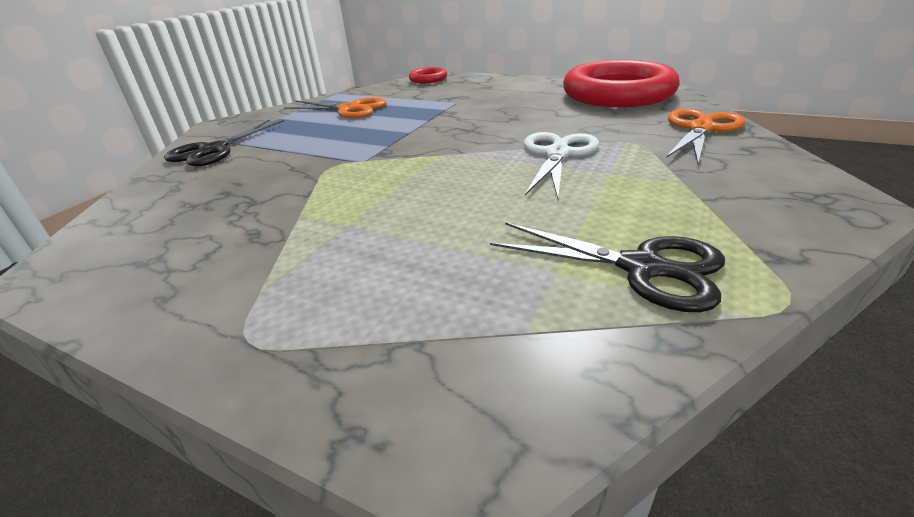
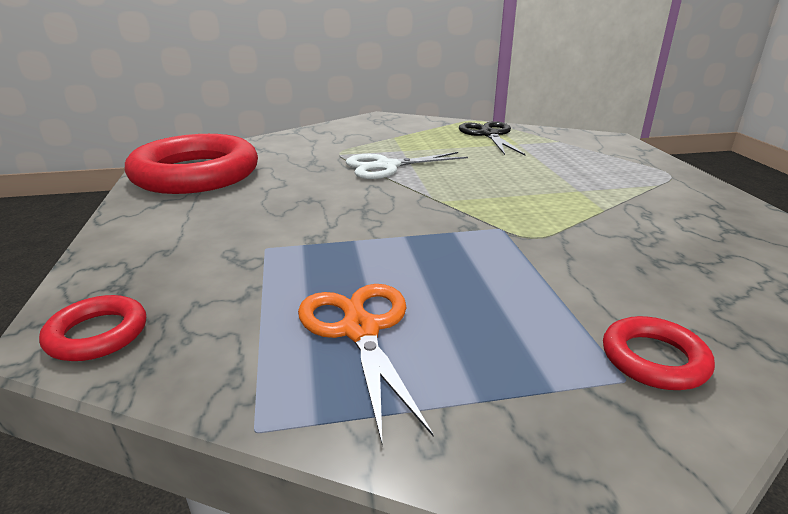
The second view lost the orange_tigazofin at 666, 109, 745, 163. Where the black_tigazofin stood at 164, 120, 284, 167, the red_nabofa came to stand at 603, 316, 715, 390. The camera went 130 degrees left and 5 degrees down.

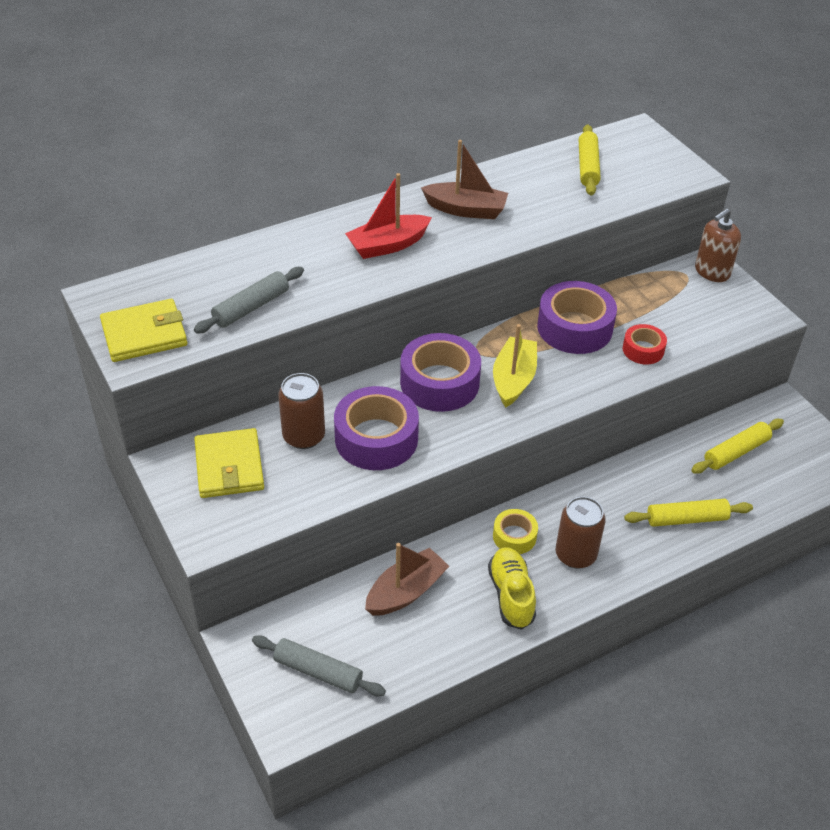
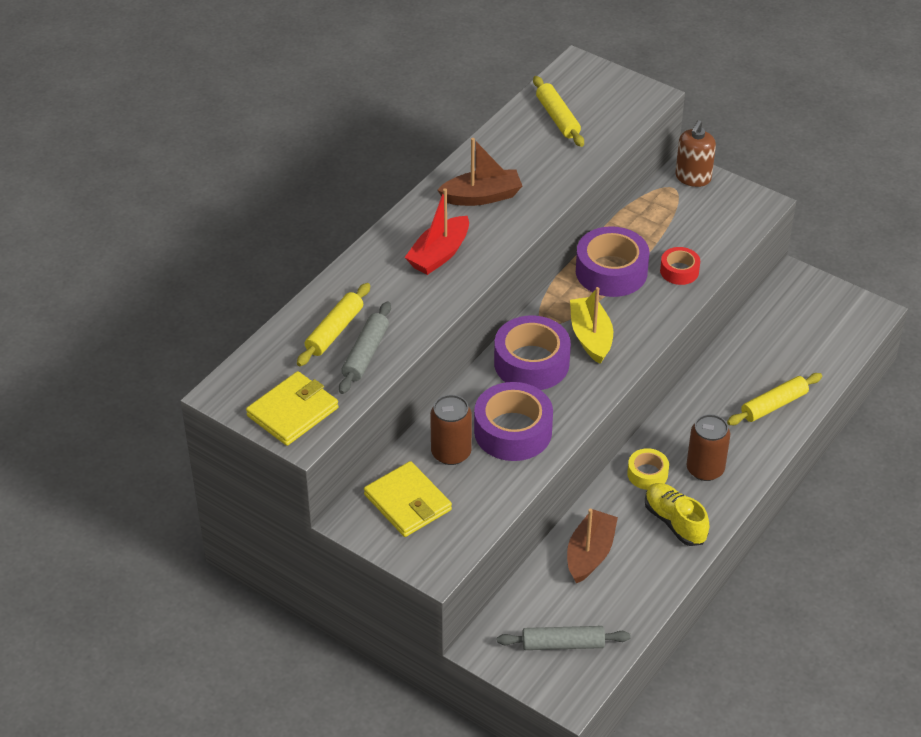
The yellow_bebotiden ended up elsewhere, having gone from 692, 419, 784, 474 to 297, 283, 370, 366. The camera went 25 degrees left and 0 degrees up.

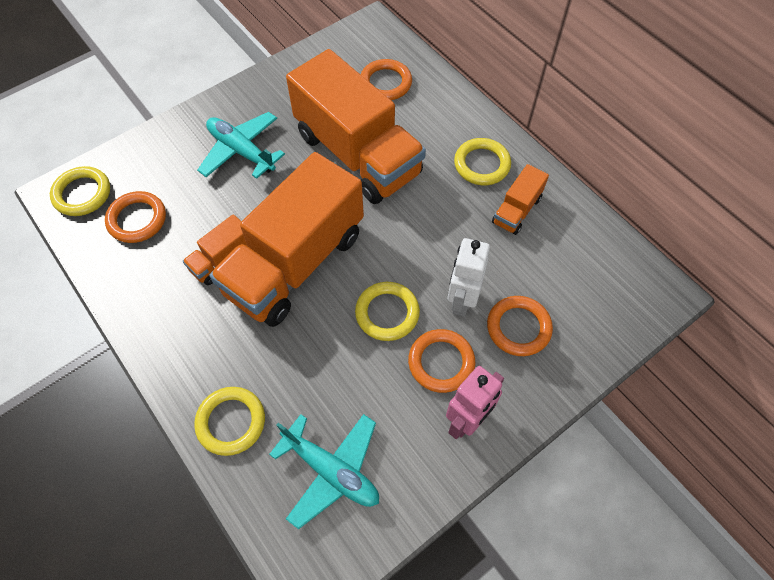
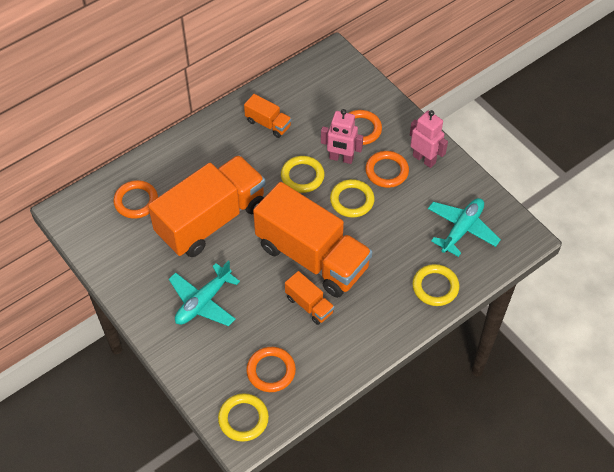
The yellow_nabofa ended up elsewhere, having gone from 454, 138, 511, 185 to 281, 156, 325, 193. What was the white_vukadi at 448, 238, 490, 317 turned into the pink_vukadi at 321, 109, 363, 164. The camera went 90 degrees left and 5 degrees down.

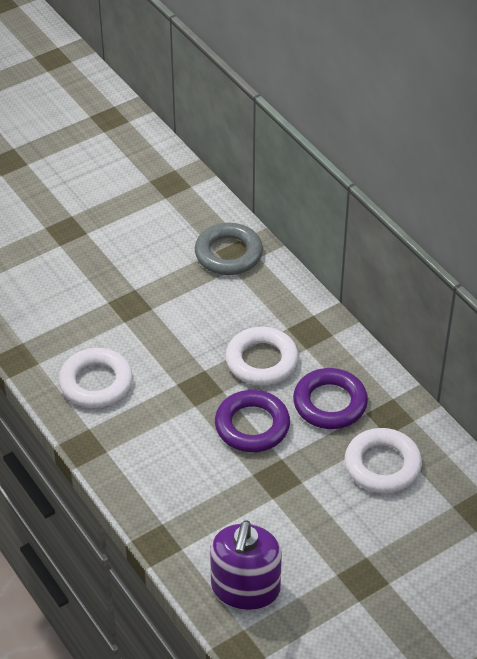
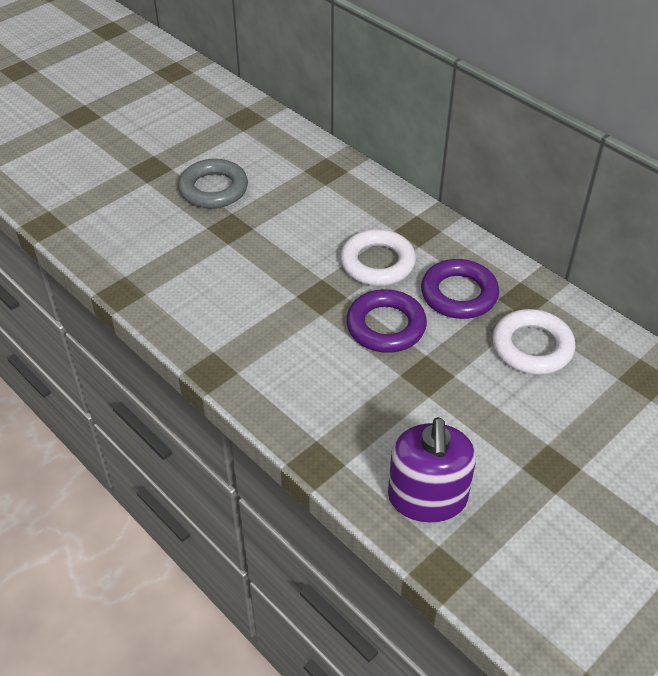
The second view lost the white_nabofa at 59, 348, 133, 408. The grey_nabofa ended up elsewhere, having gone from 195, 223, 263, 275 to 178, 159, 248, 209. The camera went 10 degrees left and 0 degrees up.

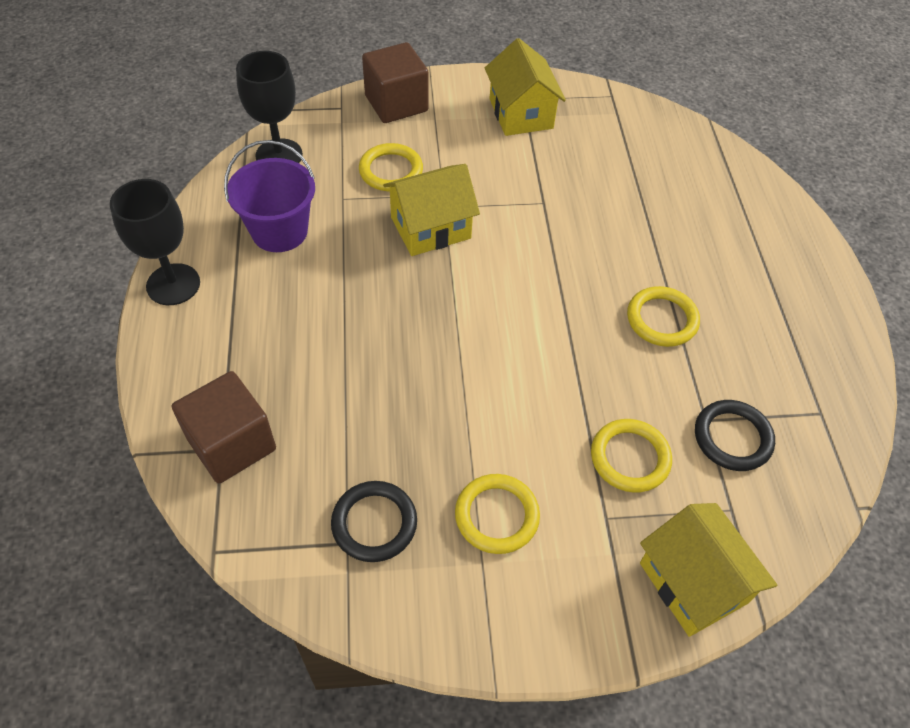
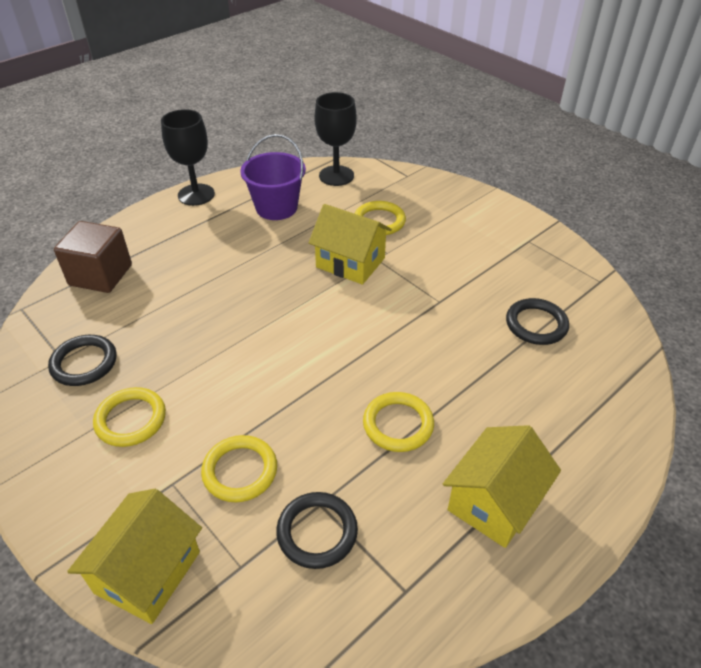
The second view lost the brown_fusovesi at 362, 42, 429, 123. The second view gained the black_nabofa at 506, 298, 569, 345. The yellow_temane ended up elsewhere, having gone from 485, 38, 566, 136 to 443, 425, 561, 548. The camera went 55 degrees right and 10 degrees down.

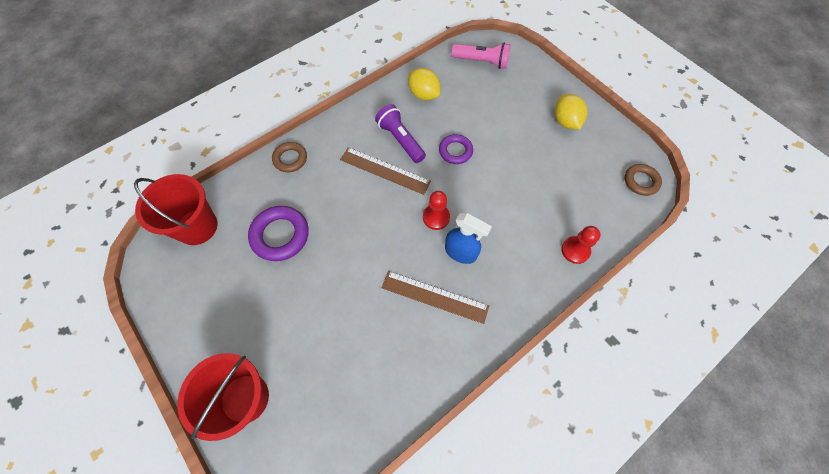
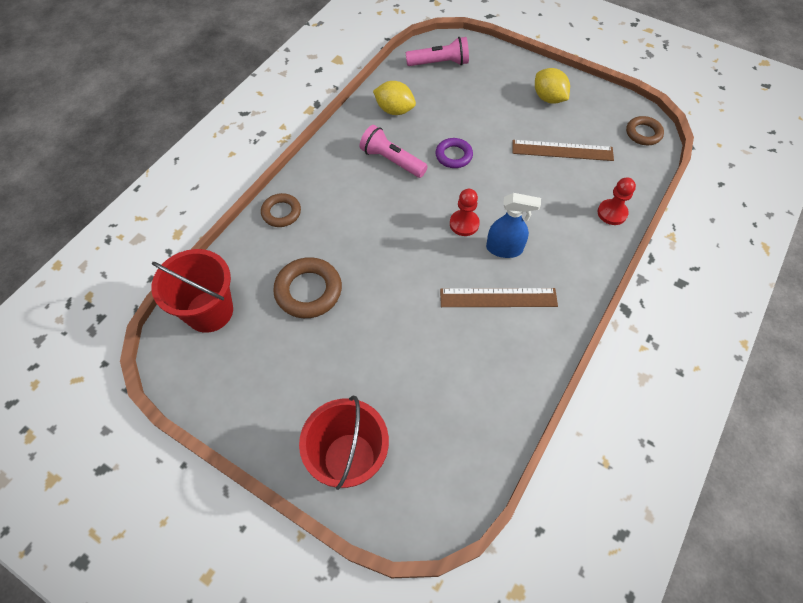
The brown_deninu ended up elsewhere, having gone from 340, 147, 431, 195 to 512, 140, 614, 161. What was the purple_nabofa at 248, 206, 309, 261 turned into the brown_nabofa at 273, 257, 342, 318. What was the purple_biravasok at 375, 104, 426, 163 turned into the pink_biravasok at 360, 125, 428, 178. The camera went 20 degrees left and 5 degrees down.

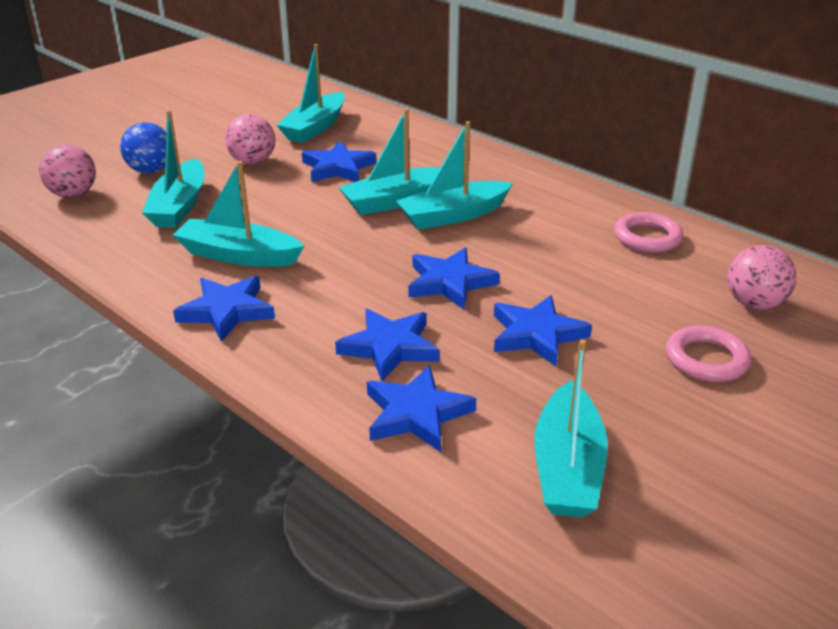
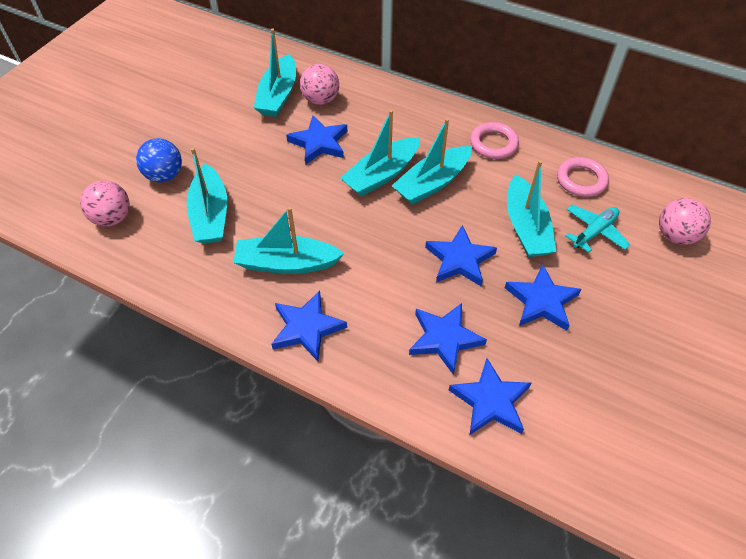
The second view gained the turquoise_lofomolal at 565, 205, 631, 253. The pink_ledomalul ended up elsewhere, having gone from 225, 114, 275, 165 to 300, 64, 339, 105. The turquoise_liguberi ended up elsewhere, having gone from 535, 339, 608, 518 to 507, 160, 557, 257. The pink_nabofa ended up elsewhere, having gone from 666, 326, 751, 382 to 470, 122, 519, 159. The camera went 15 degrees left and 20 degrees up.

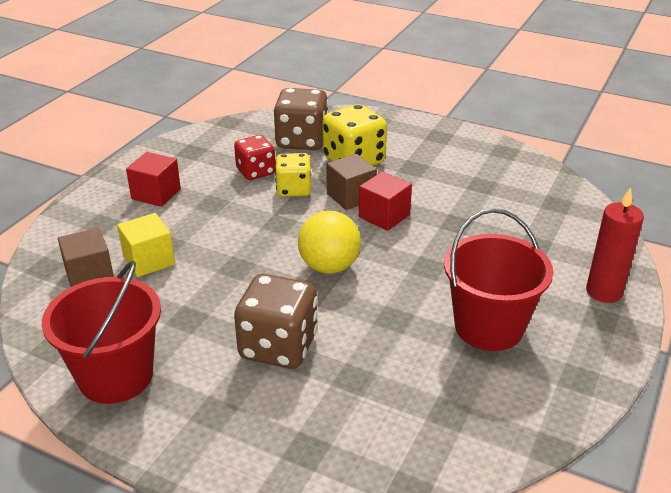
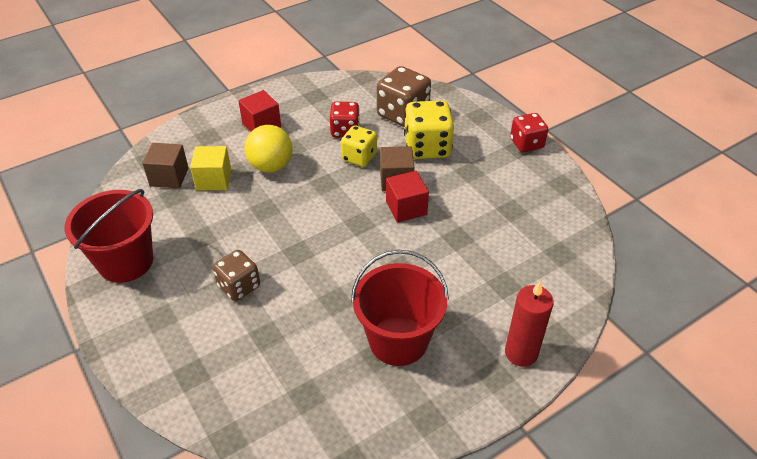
The second view gained the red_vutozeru at 510, 113, 548, 152. The yellow_ledomalul ended up elsewhere, having gone from 298, 211, 361, 274 to 244, 125, 293, 172. The size of the brown_vutozeru at 234, 274, 318, 369 changed by a factor of 0.65. The camera went 30 degrees right and 10 degrees up.

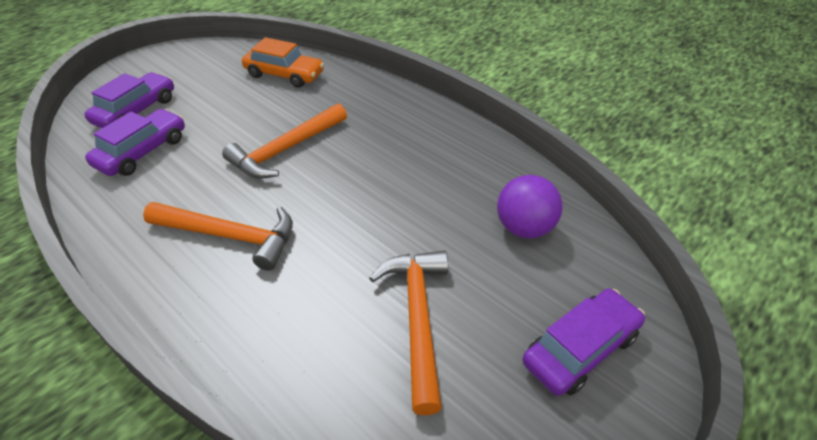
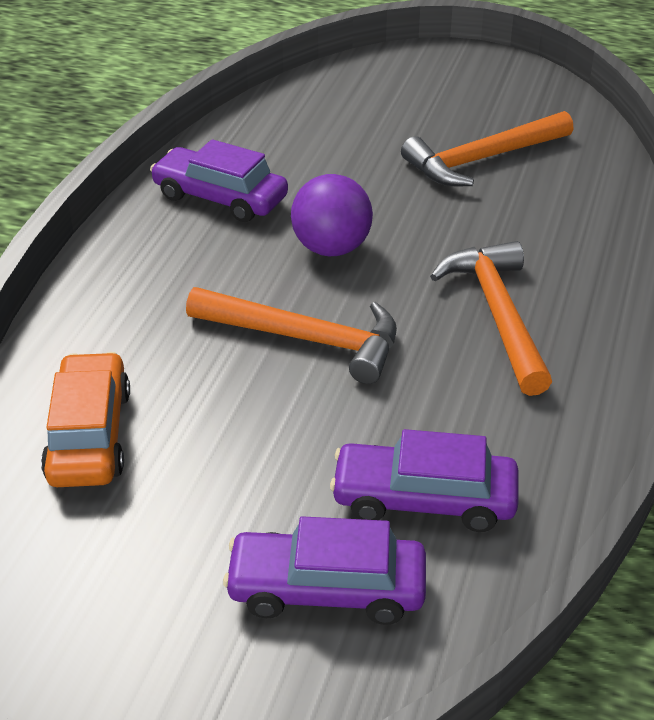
The purple_ledomalul ended up elsewhere, having gone from 497, 175, 562, 238 to 291, 174, 373, 256. The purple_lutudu ended up elsewhere, having gone from 523, 288, 645, 396 to 150, 139, 288, 222. The camera went 115 degrees left and 5 degrees down.

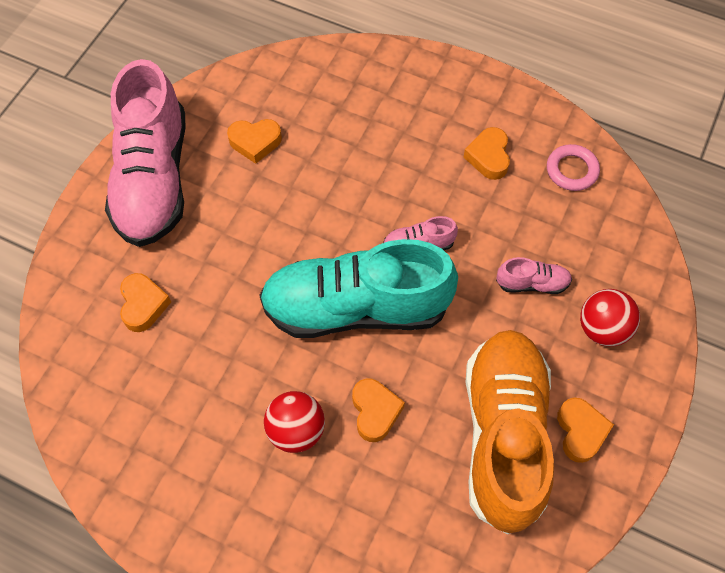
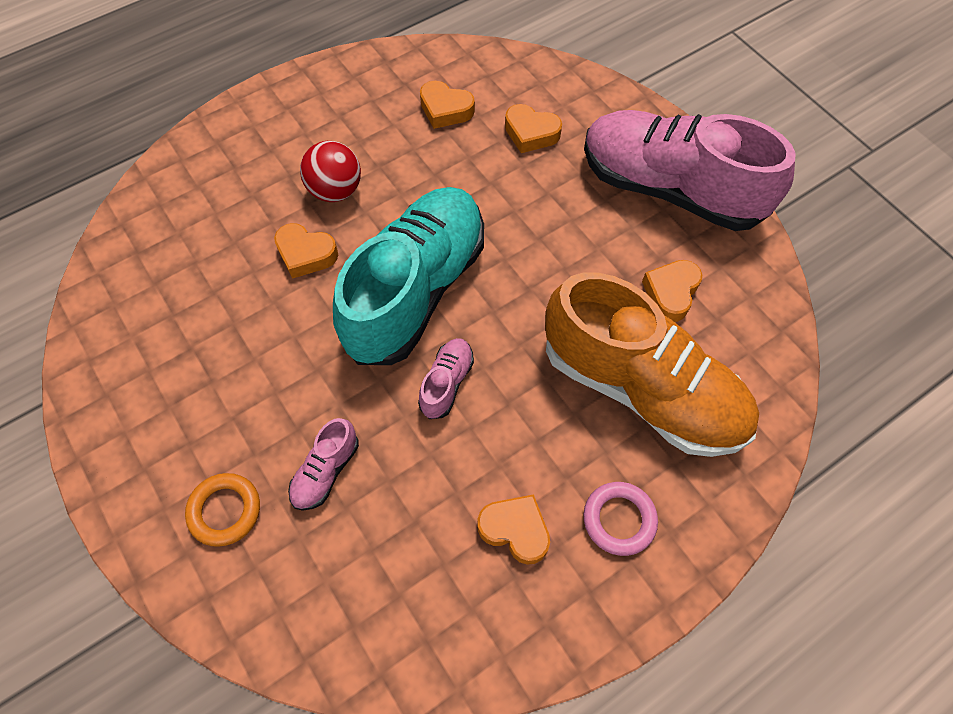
The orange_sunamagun ended up elsewhere, having gone from 465, 330, 554, 534 to 545, 272, 759, 457. The pink_nabofa ended up elsewhere, having gone from 547, 144, 600, 191 to 584, 482, 658, 556. The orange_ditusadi ended up elsewhere, having gone from 557, 398, 614, 463 to 420, 81, 475, 129. Where the red_ledomalul stood at 580, 289, 640, 346, the orange_nabofa came to stand at 185, 473, 260, 547. The camera went 120 degrees right and 0 degrees up.

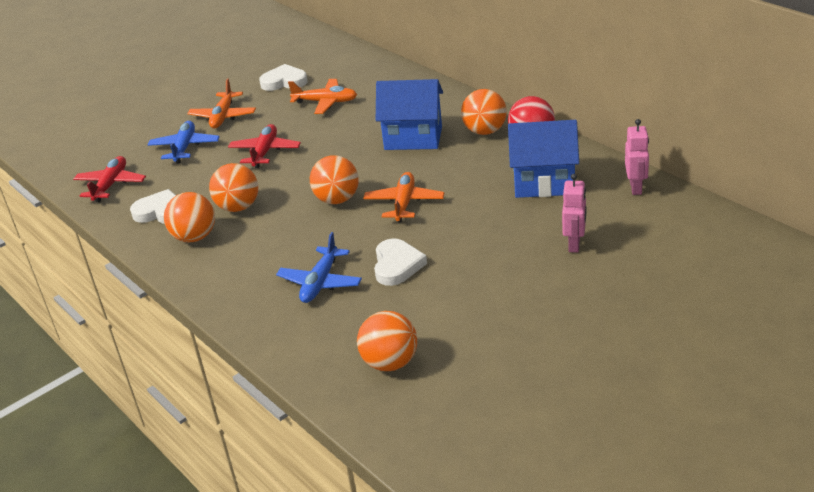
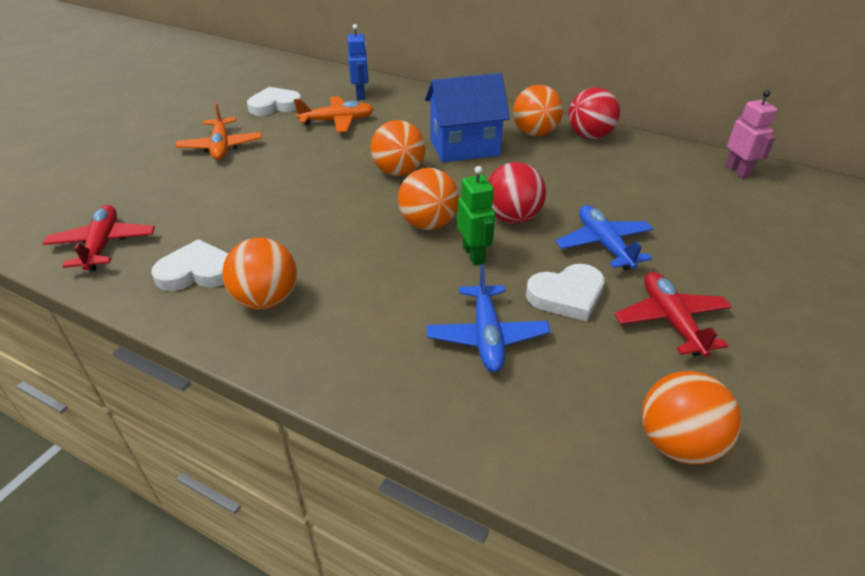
The second view lost the blue_temane at 508, 120, 579, 198. The second view lost the pink_vukadi at 562, 174, 586, 253. The second view gained the blue_vukadi at 348, 24, 369, 100. The second view gained the green_vukadi at 457, 166, 495, 265. The blue_lofomolal ended up elsewhere, having gone from 148, 121, 220, 164 to 556, 205, 654, 270. The orange_ledomalul ended up elsewhere, having gone from 209, 163, 258, 212 to 371, 120, 425, 176. The red_lofomolal ended up elsewhere, having gone from 228, 124, 301, 168 to 615, 272, 732, 357. Where the orange_lofomolal stood at 363, 172, 444, 223, the red_ledomalul came to stand at 488, 162, 546, 224. The white_ditusadi at 374, 238, 427, 286 ended up facing another way, 90 degrees clockwise from before. The camera went 25 degrees left and 5 degrees up.

